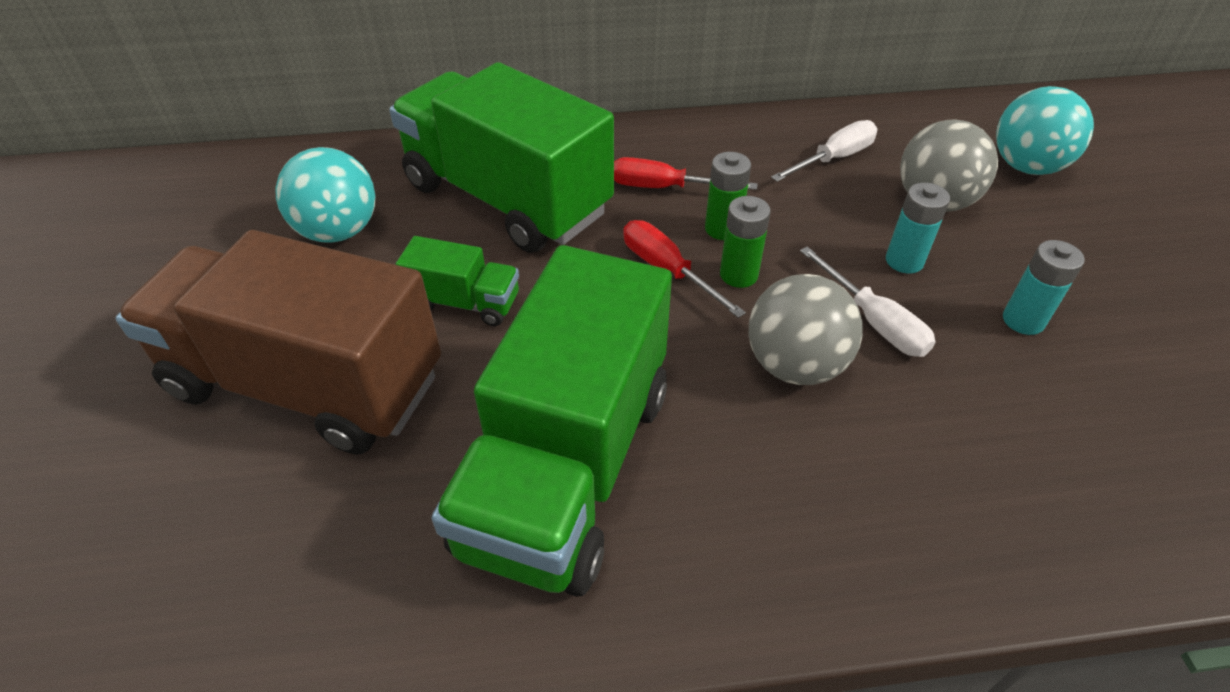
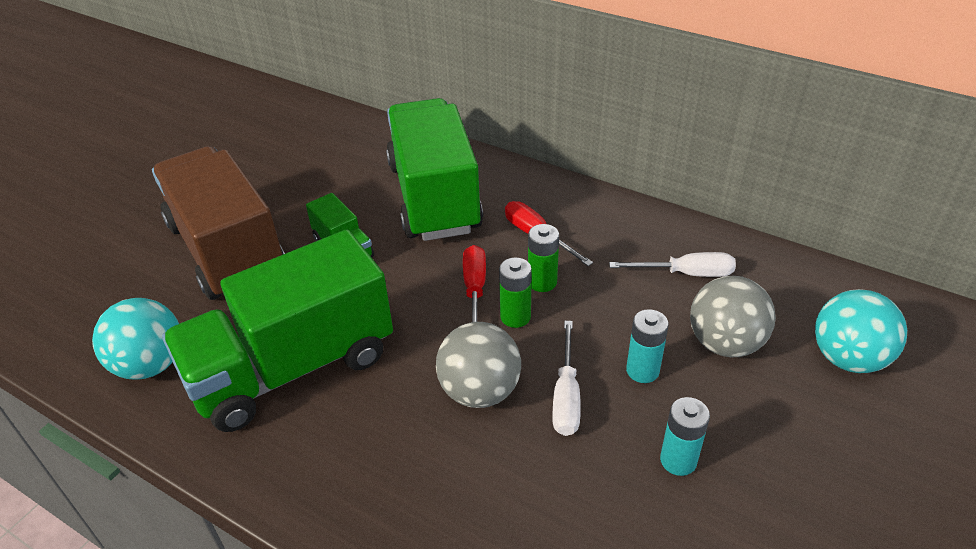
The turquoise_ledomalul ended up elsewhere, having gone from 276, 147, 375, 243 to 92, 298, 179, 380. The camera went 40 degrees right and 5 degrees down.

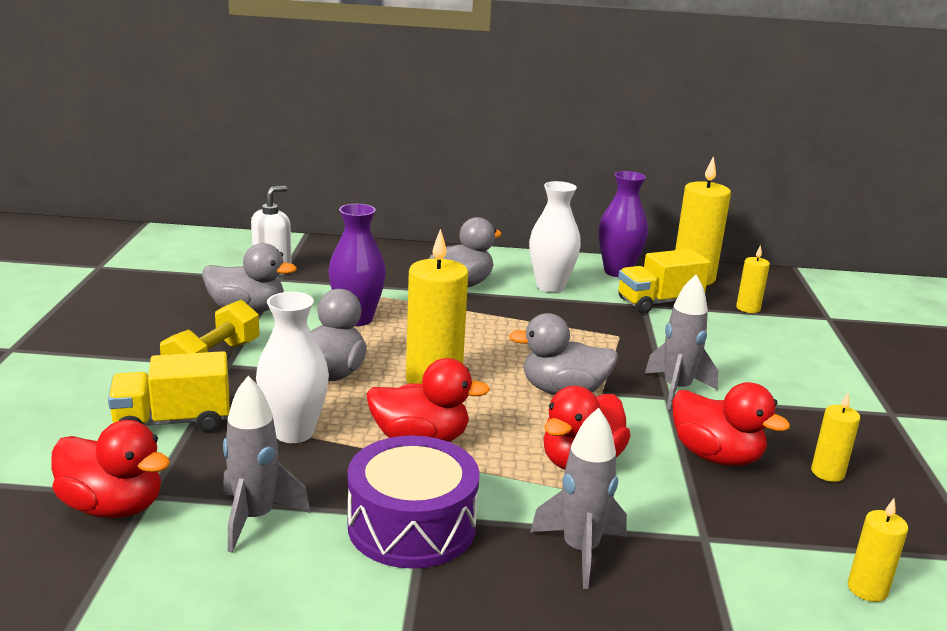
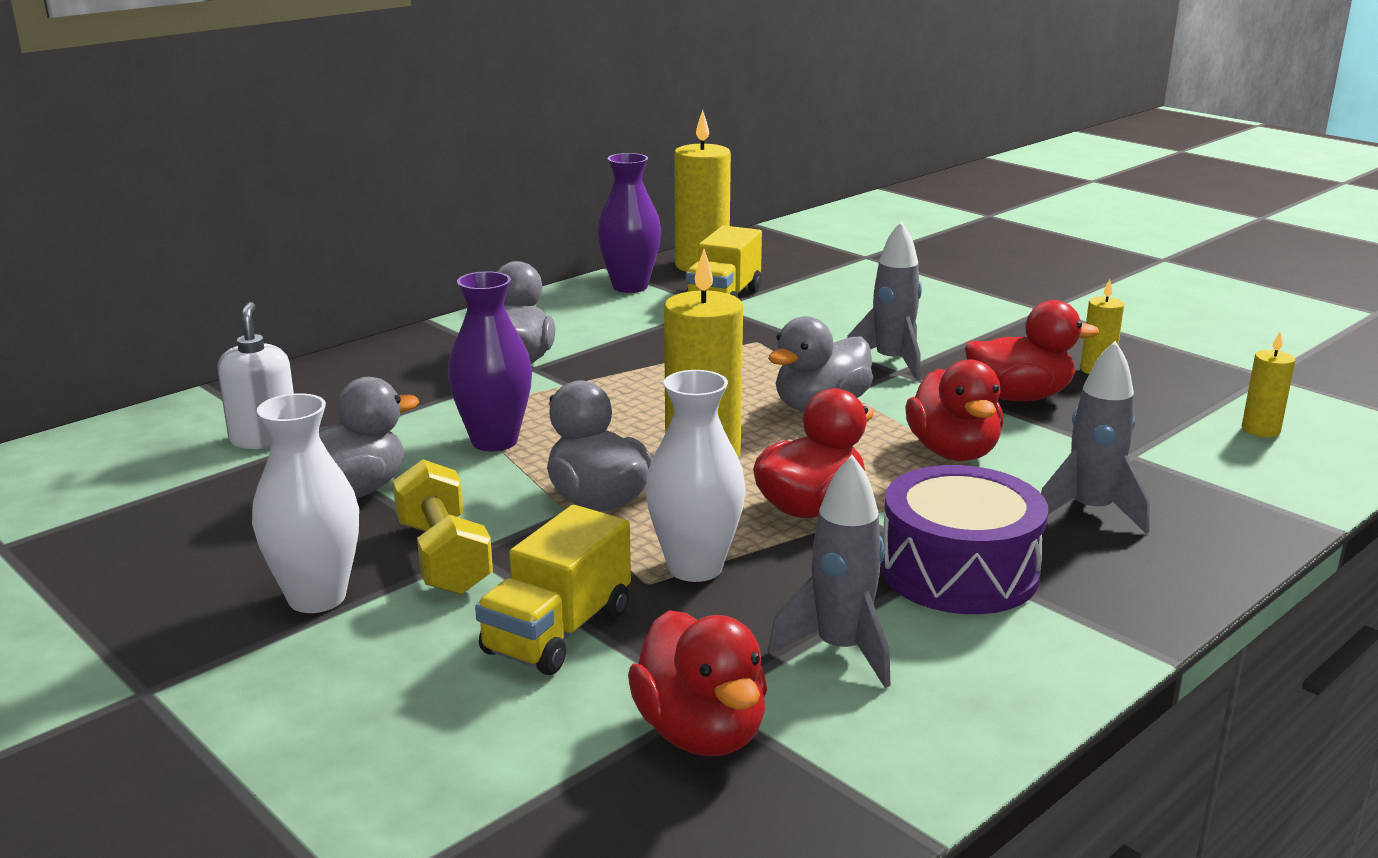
The second view lost the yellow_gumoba at 736, 245, 770, 313. The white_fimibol ended up elsewhere, having gone from 529, 181, 581, 293 to 252, 393, 359, 613. The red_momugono at 51, 420, 170, 518 ended up facing another way, 90 degrees clockwise from before. The camera went 45 degrees left and 0 degrees up.

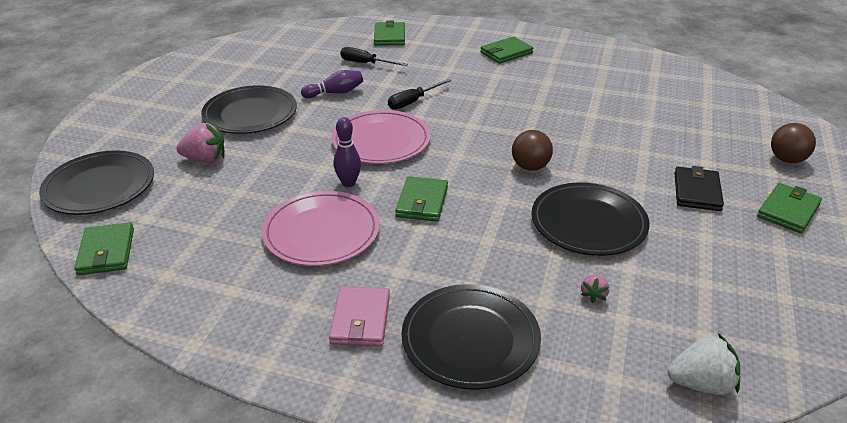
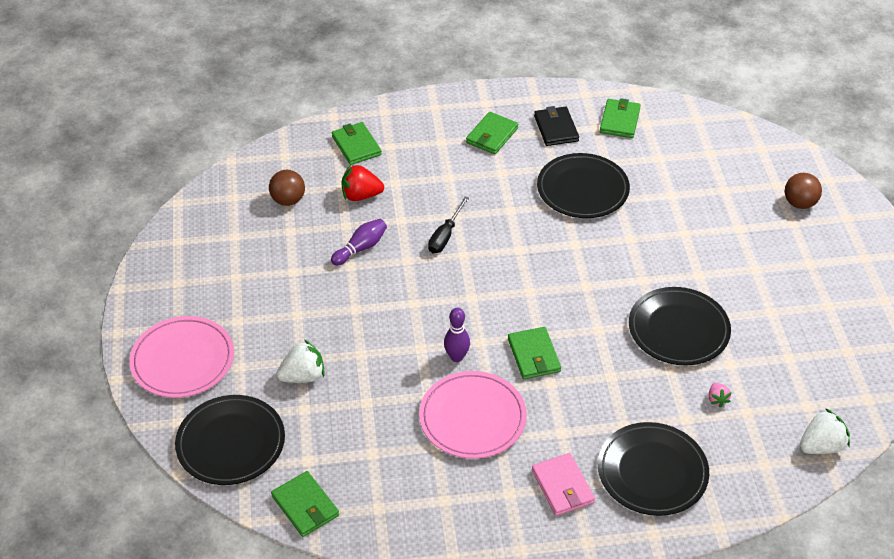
The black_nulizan ended up elsewhere, having gone from 201, 85, 297, 134 to 537, 153, 630, 218. The pink_nulizan ended up elsewhere, having gone from 331, 110, 431, 164 to 129, 316, 234, 398. The brown_ledomalul ended up elsewhere, having gone from 512, 130, 553, 171 to 269, 170, 305, 206. The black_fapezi ended up elsewhere, having gone from 675, 166, 724, 211 to 534, 106, 579, 146. The green_fapezi ended up elsewhere, having gone from 757, 183, 822, 234 to 600, 98, 641, 138. Where the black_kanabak stood at 340, 47, 408, 66, the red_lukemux came to stand at 341, 164, 384, 201. What was the pink_lukemux at 176, 123, 225, 163 turned into the white_lukemux at 276, 339, 325, 383. The camera went 25 degrees left and 10 degrees up.

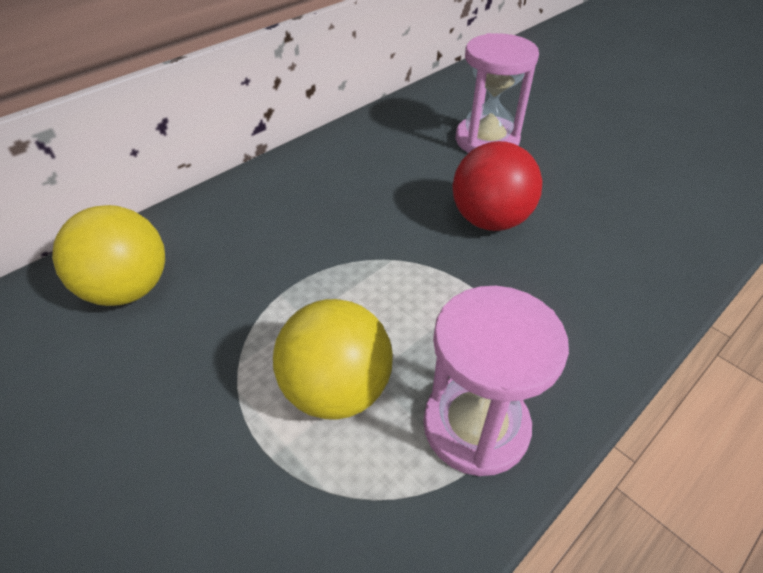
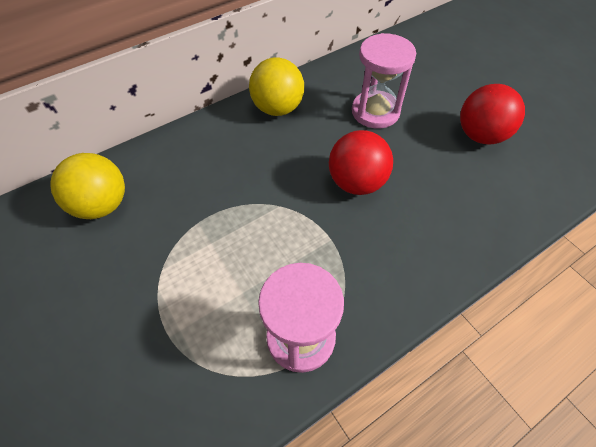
The second view gained the red_ledomalul at 460, 84, 525, 145. The yellow_ledomalul ended up elsewhere, having gone from 273, 299, 393, 420 to 249, 57, 304, 116. The camera went 10 degrees right and 10 degrees up.

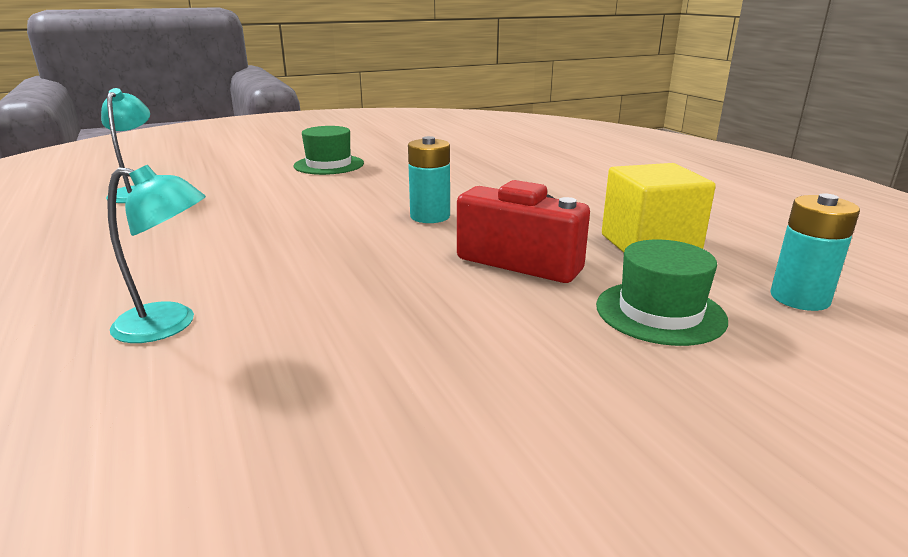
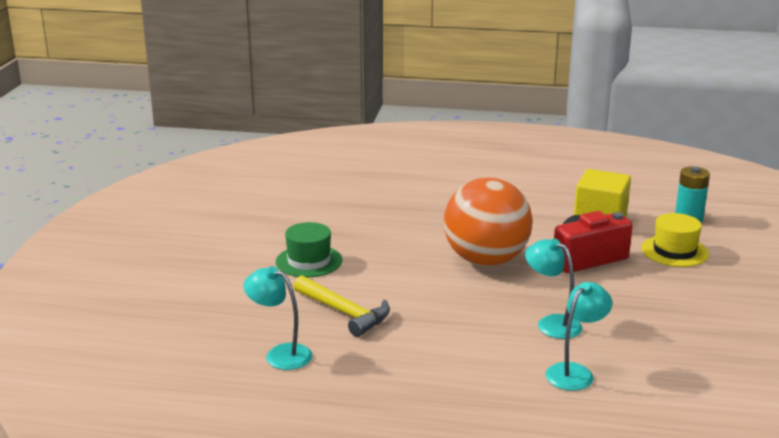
The second view gained the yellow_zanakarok at 294, 275, 390, 337. The second view gained the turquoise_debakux at 525, 238, 582, 339. Where the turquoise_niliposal stood at 408, 136, 450, 223, the orange_ledomalul came to stand at 444, 178, 533, 266. What was the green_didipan at 596, 240, 728, 346 turned into the yellow_didipan at 641, 213, 709, 267. The camera went 55 degrees left and 0 degrees up.

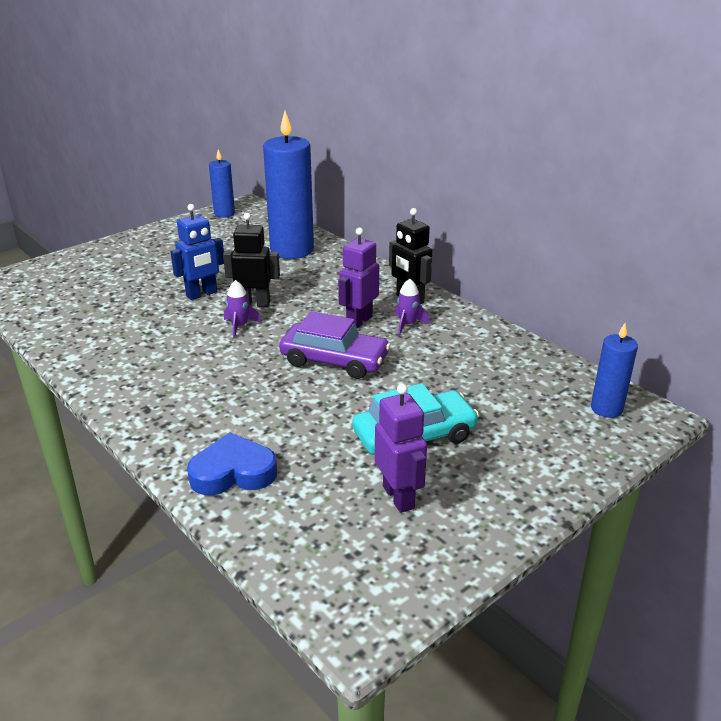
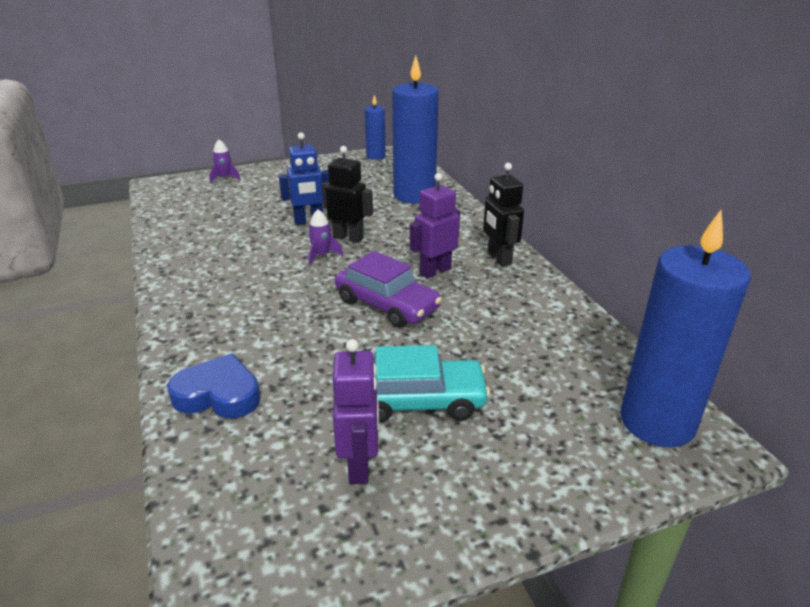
The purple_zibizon ended up elsewhere, having gone from 395, 279, 430, 335 to 209, 140, 241, 183. The size of the blue_gumoba at 591, 323, 638, 418 changed by a factor of 1.91. The camera went 20 degrees right and 0 degrees up.

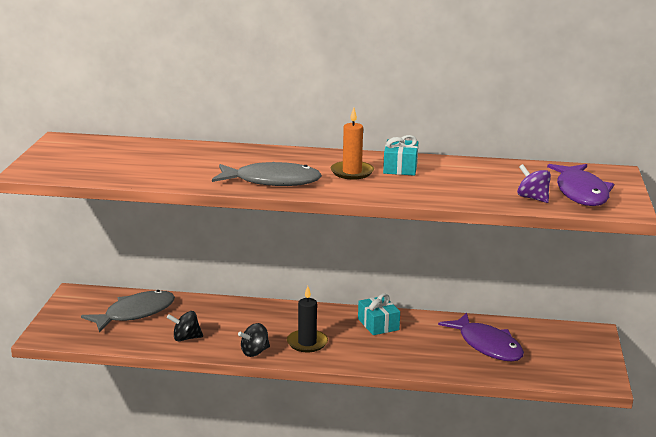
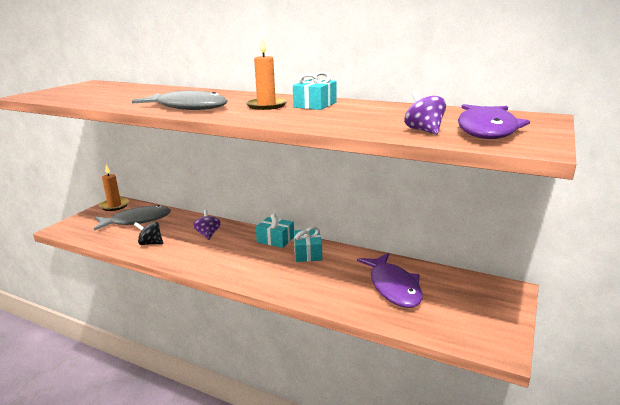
The second view lost the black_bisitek at 238, 323, 270, 357. The second view lost the black_gumoba at 287, 286, 328, 352. The second view gained the orange_gumoba at 99, 165, 129, 211. The second view gained the purple_bisitek at 193, 210, 221, 240. The second view gained the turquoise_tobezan at 256, 213, 294, 248. The camera went 20 degrees right and 0 degrees up.

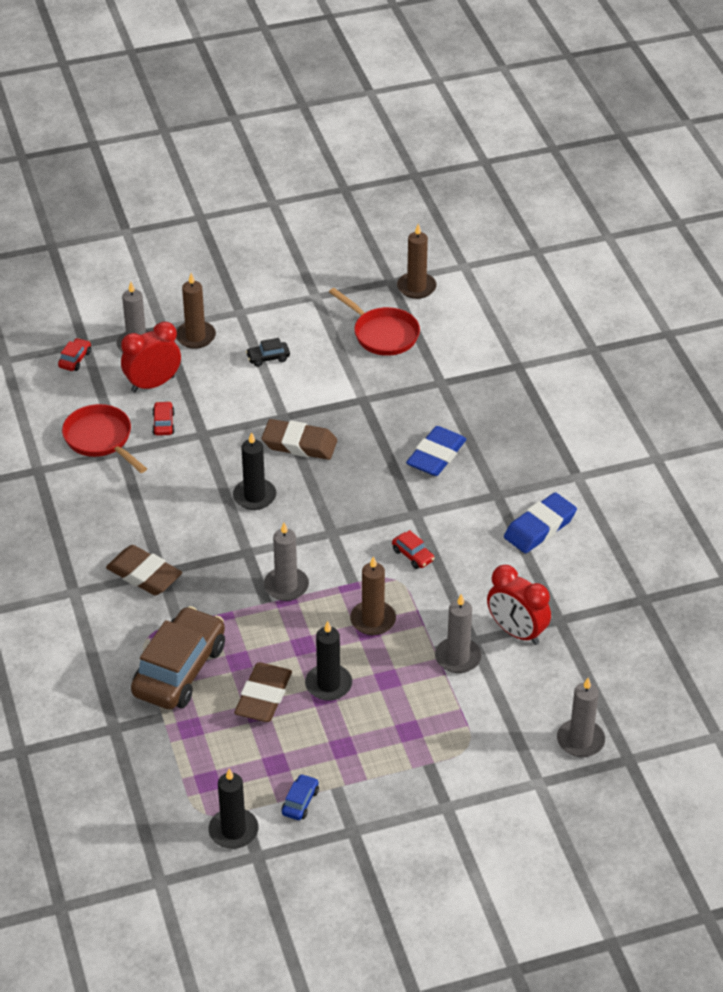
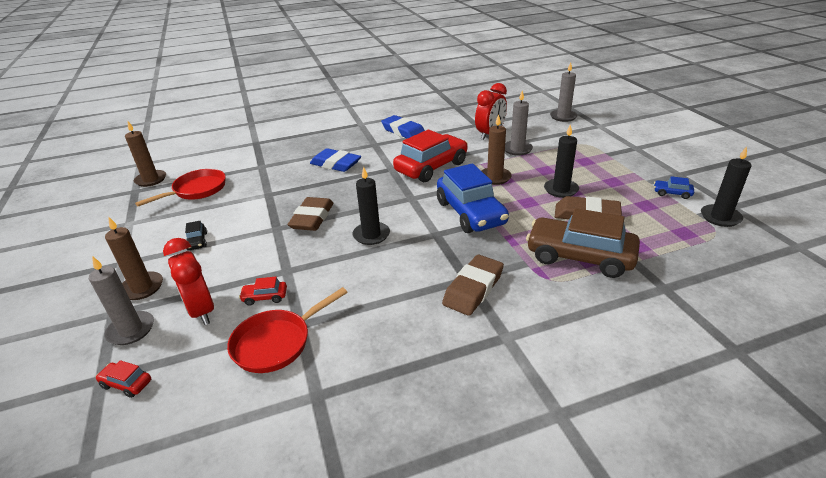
Where the grey_gumoba stood at 264, 523, 309, 601, the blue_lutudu came to stand at 437, 163, 509, 233. The size of the red_lutudu at 392, 530, 435, 569 changed by a factor of 2.44. The camera went 90 degrees left and 10 degrees down.

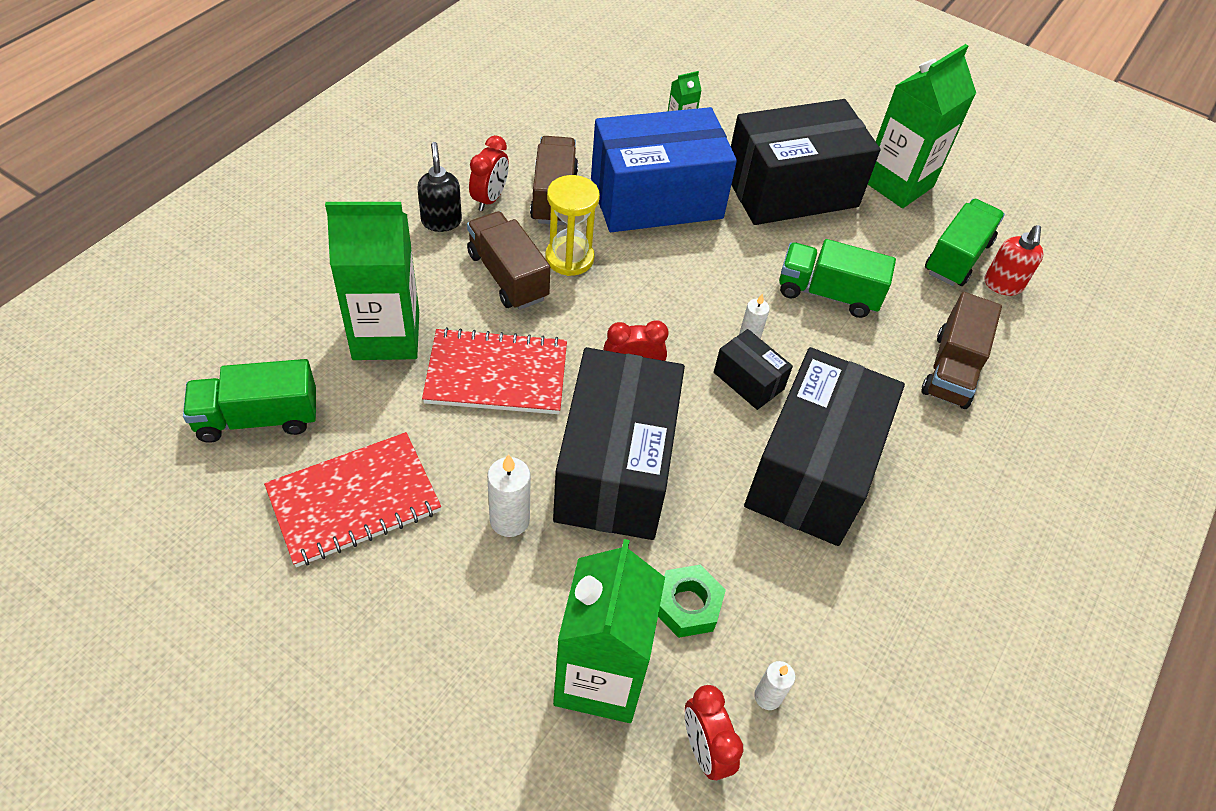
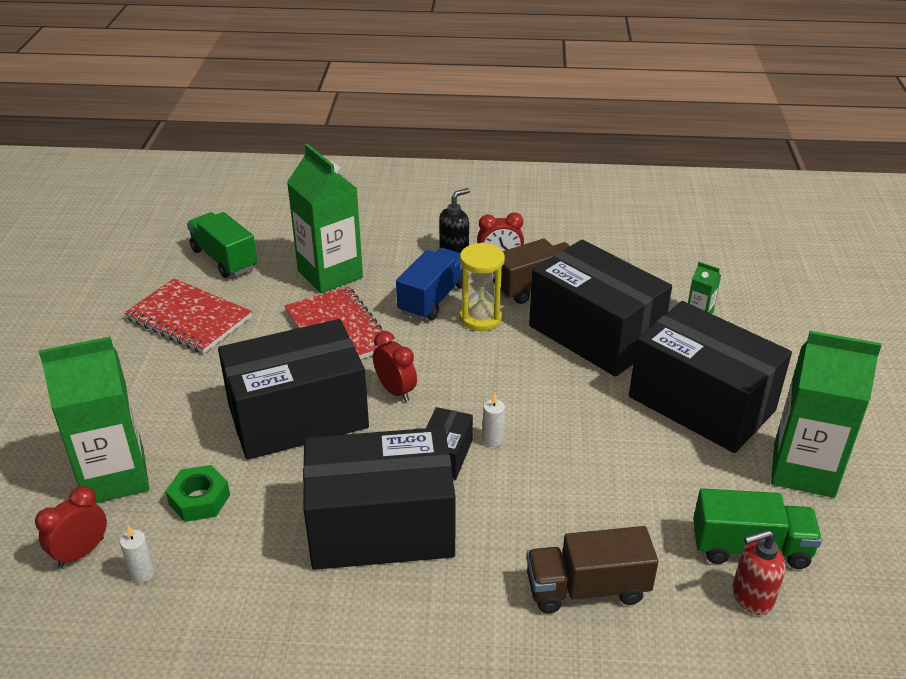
The second view lost the white_gumoba at 487, 454, 531, 537. The second view lost the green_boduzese at 779, 239, 896, 318. What was the brown_boduzese at 467, 211, 550, 310 turned into the blue_boduzese at 396, 248, 463, 320. What was the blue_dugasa at 591, 107, 737, 232 turned into the black_dugasa at 529, 240, 672, 377. The camera went 65 degrees right and 15 degrees down.

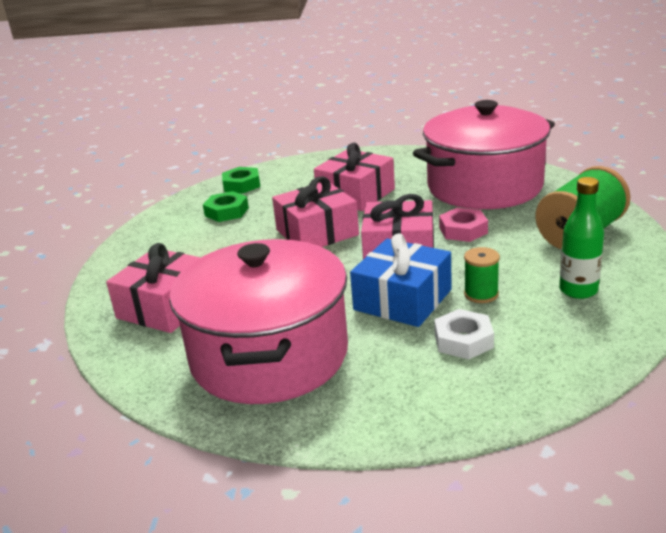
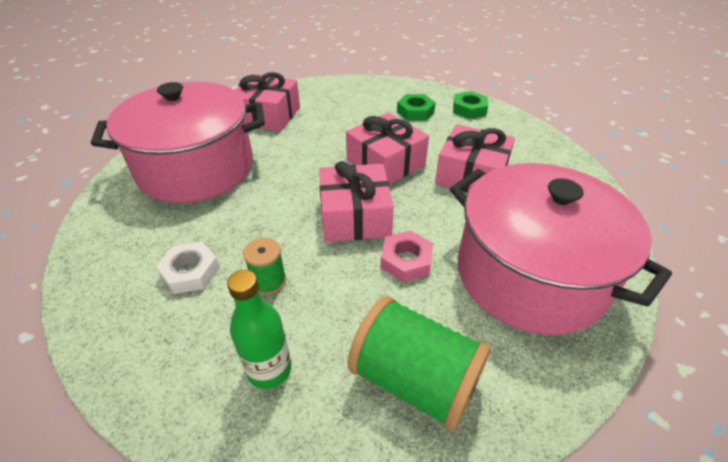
The second view lost the blue_tobezan at 350, 233, 451, 327. The camera went 75 degrees right and 15 degrees up.

